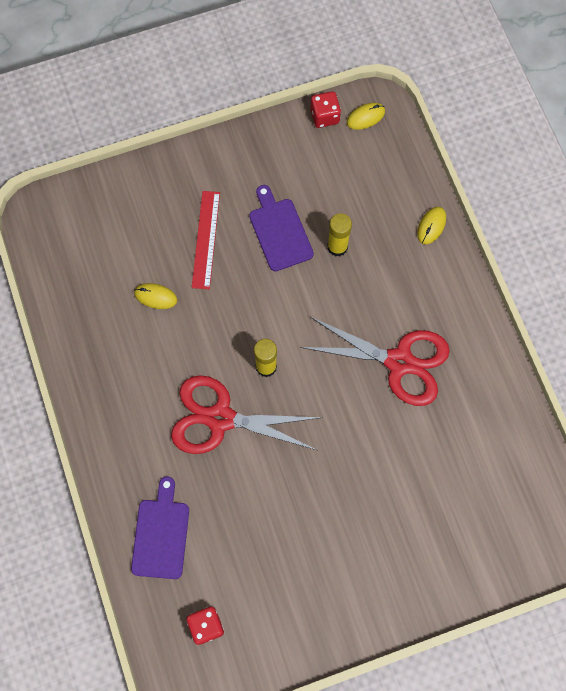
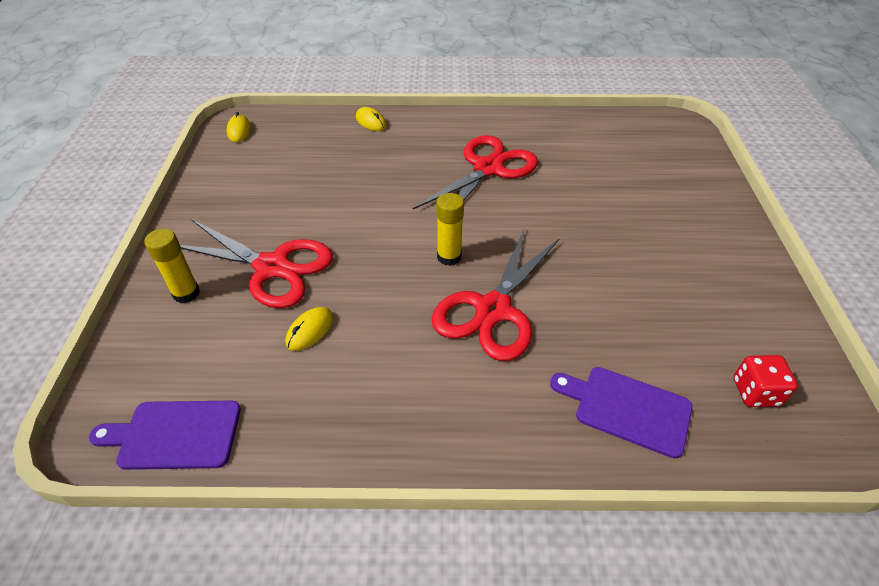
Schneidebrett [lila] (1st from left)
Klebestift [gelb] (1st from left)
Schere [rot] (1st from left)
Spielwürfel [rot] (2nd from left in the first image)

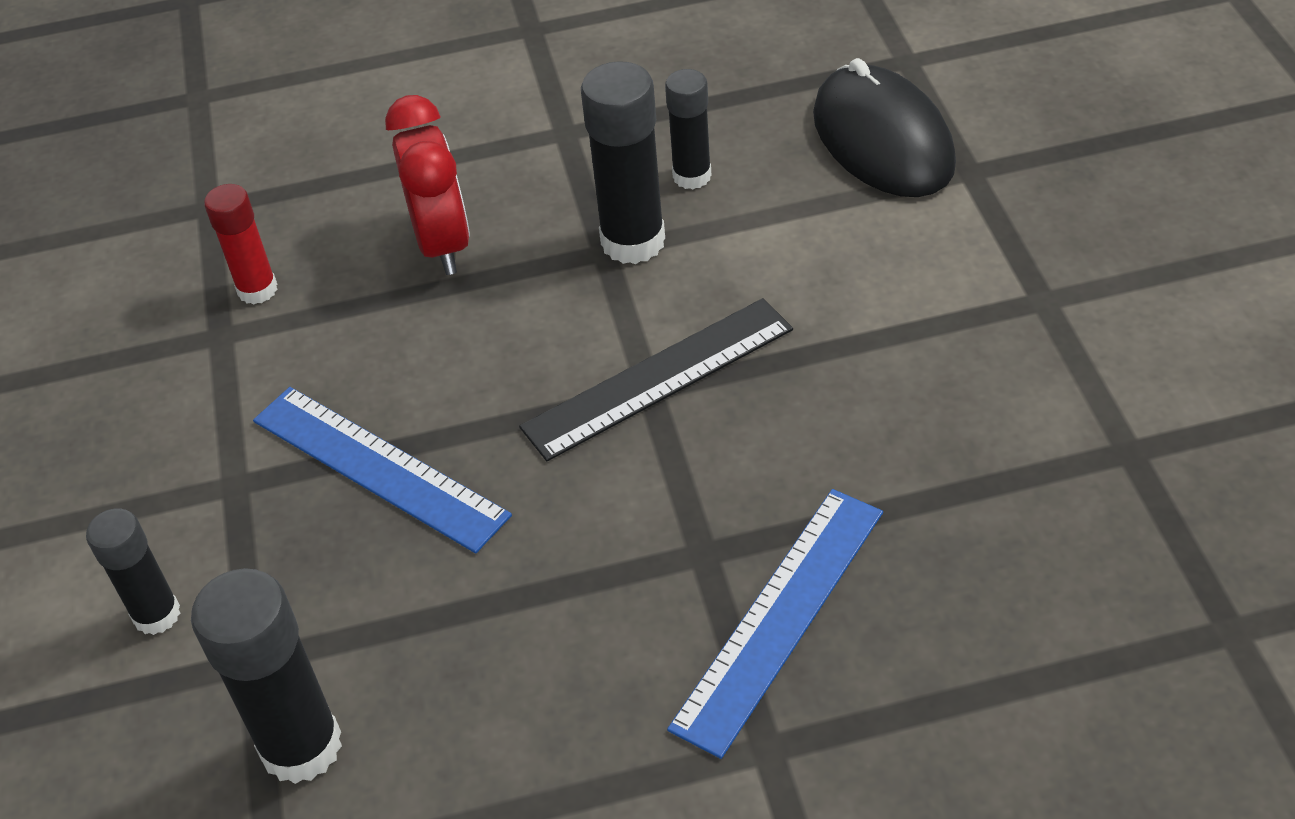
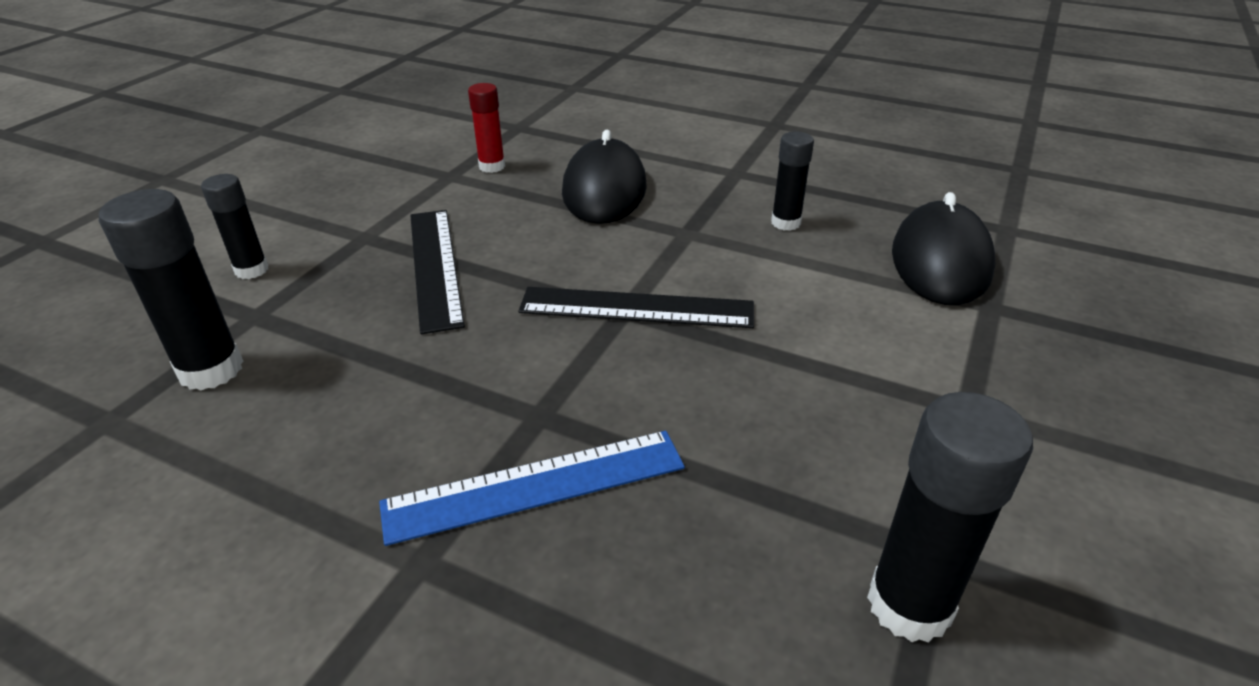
Lineal [schwarz] (1st from left)
Computermaus [schwarz] (1st from left)
Klebestift [schwarz] (4th from left)

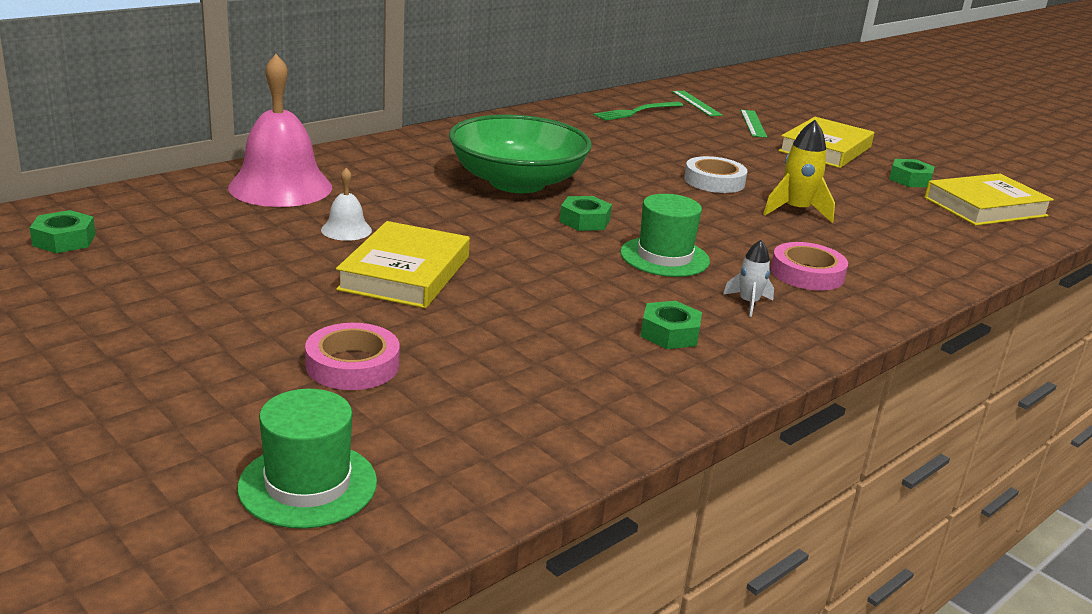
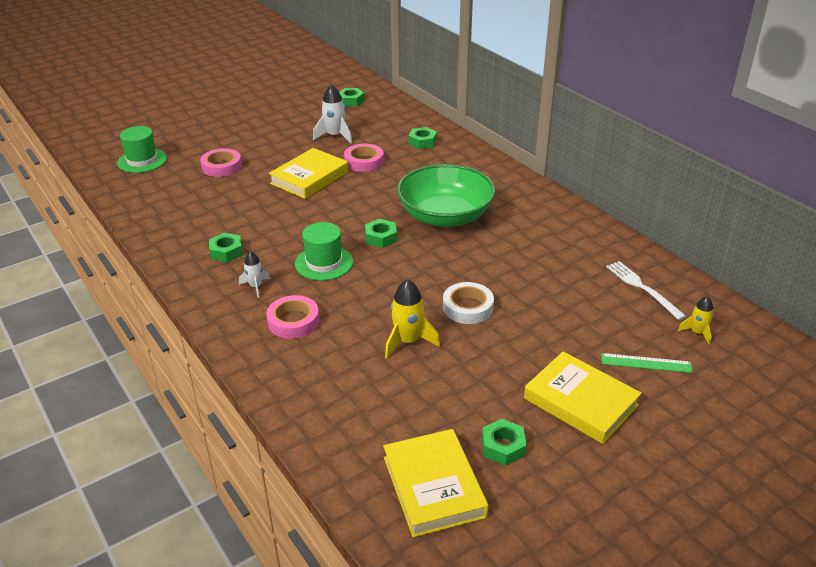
Buch [gelb] (1st from left)
Rakete [weiß] (2nd from left)
Klebeband [rosa] (3rd from left)
Sechskantmutter [grün] (4th from left)
Gabel [weiß]
Rakete [gelb] (2nd from left)

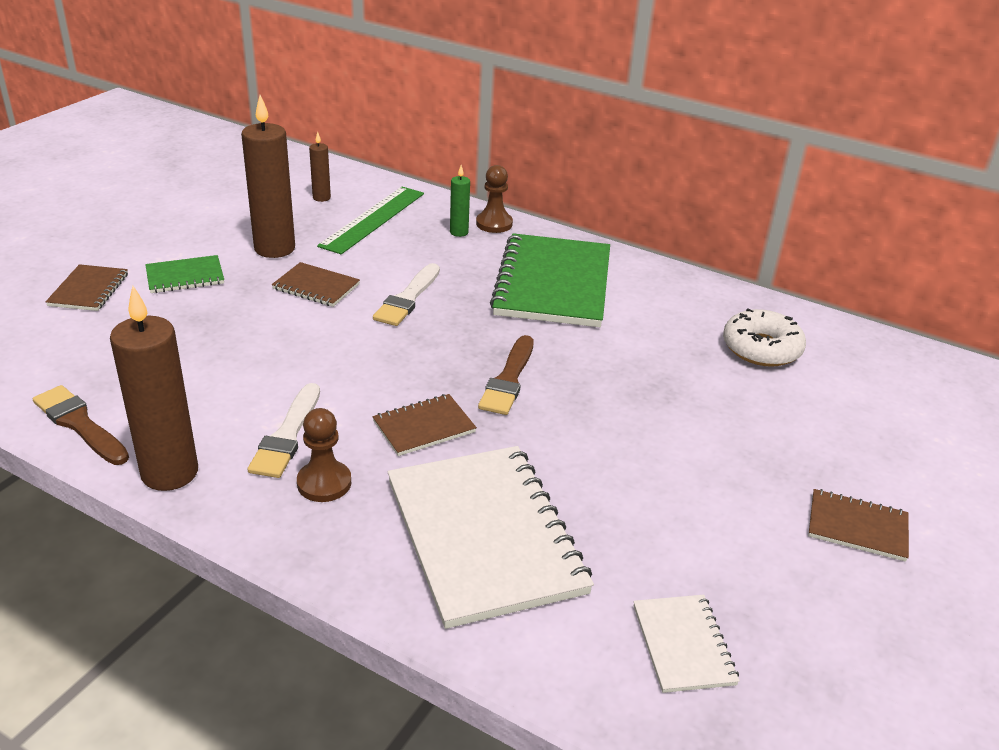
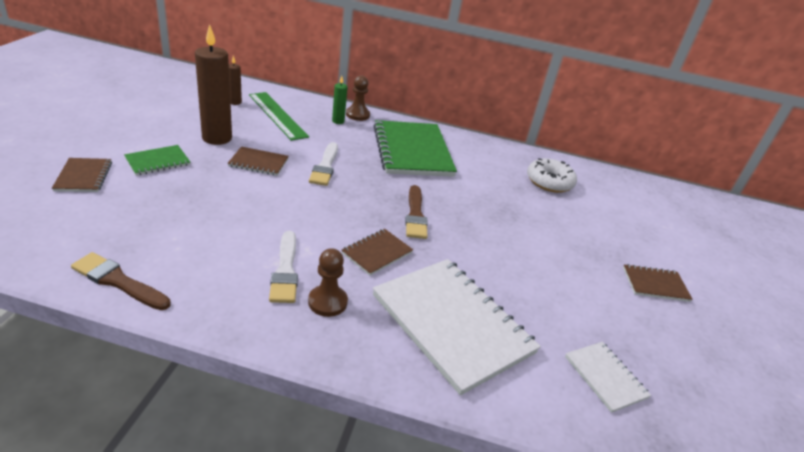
Lineal [grün]
Kerze [braun] (1st from left in the first image)

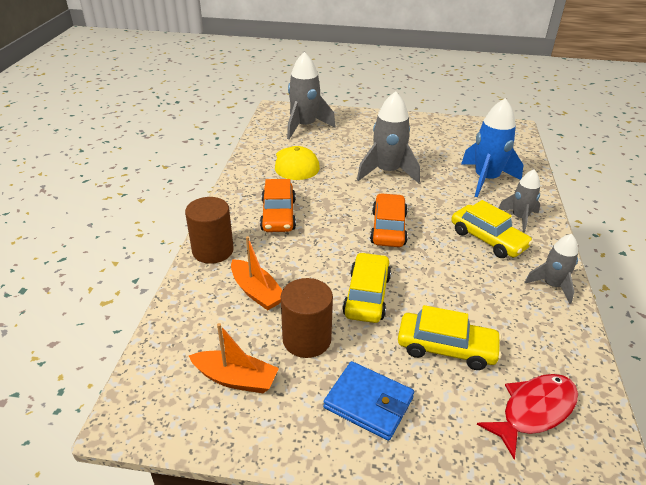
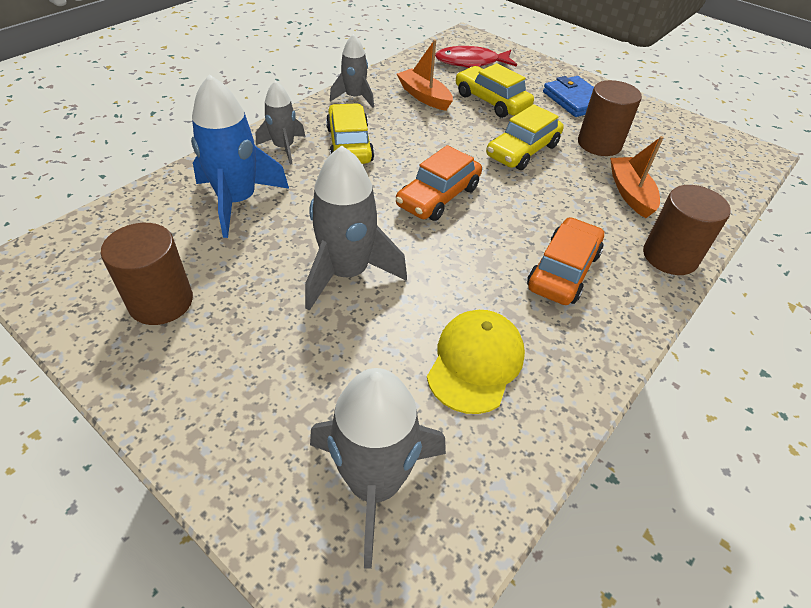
Vollzylinder [braun] (1st from left)
Boot [orange] (1st from left)

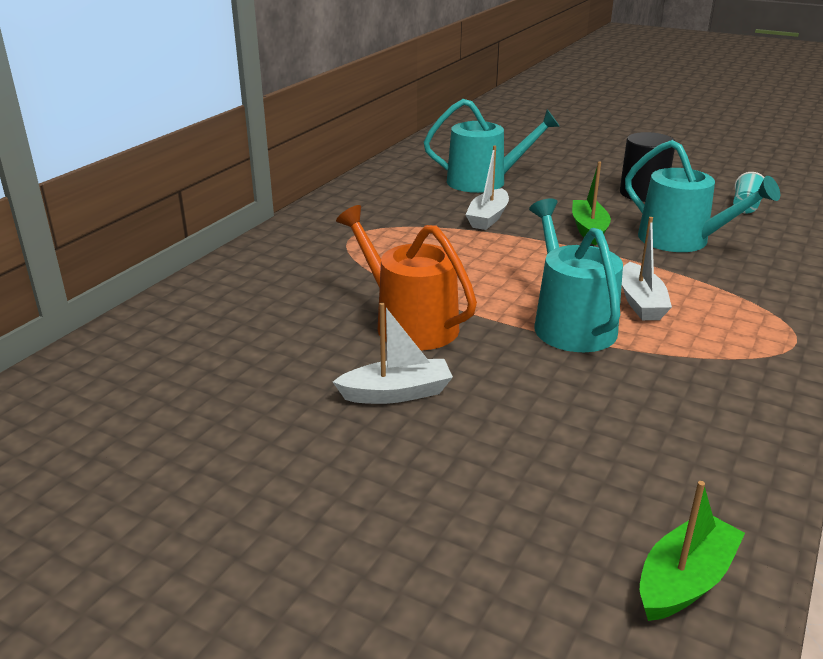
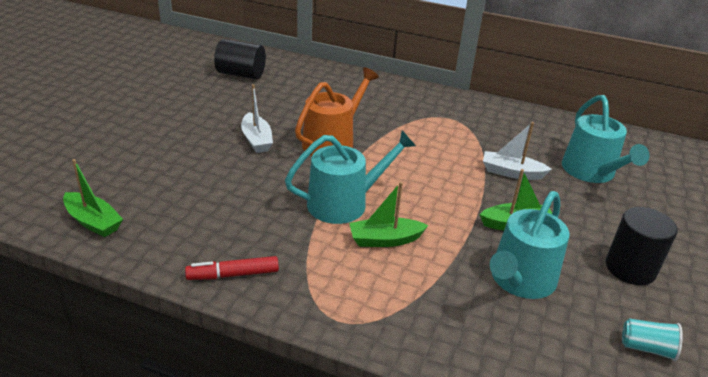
Filzstift [rot]
Vollzylinder [schwarz] (1st from left)
Boot [grün] (2nd from left)

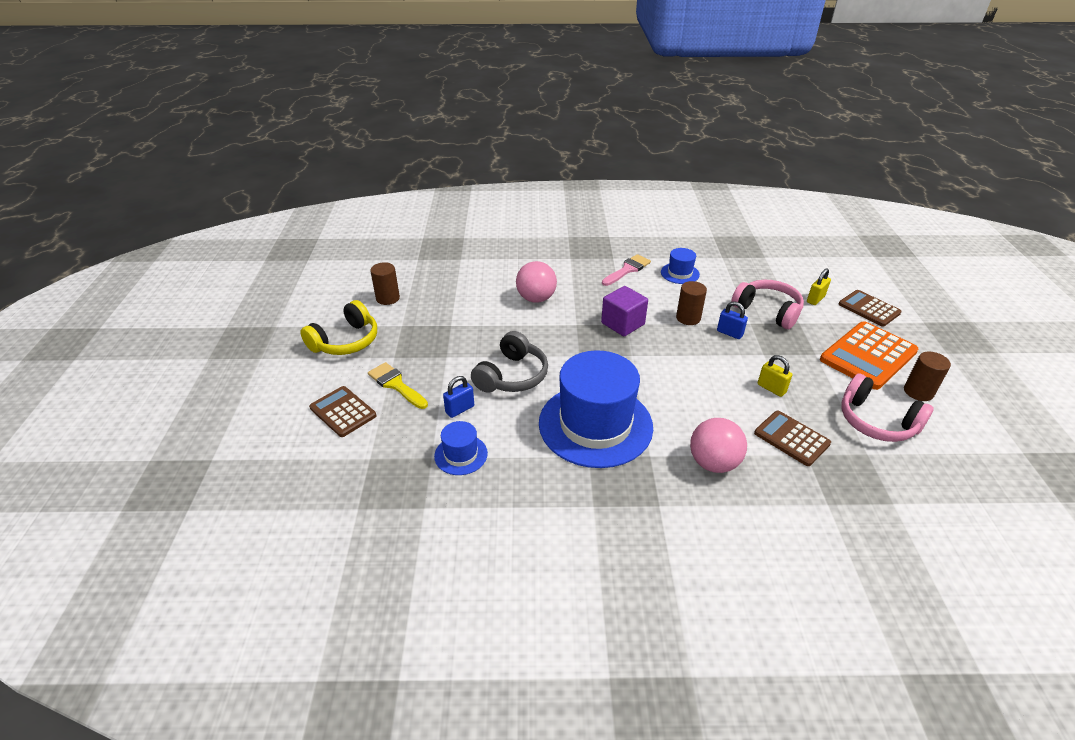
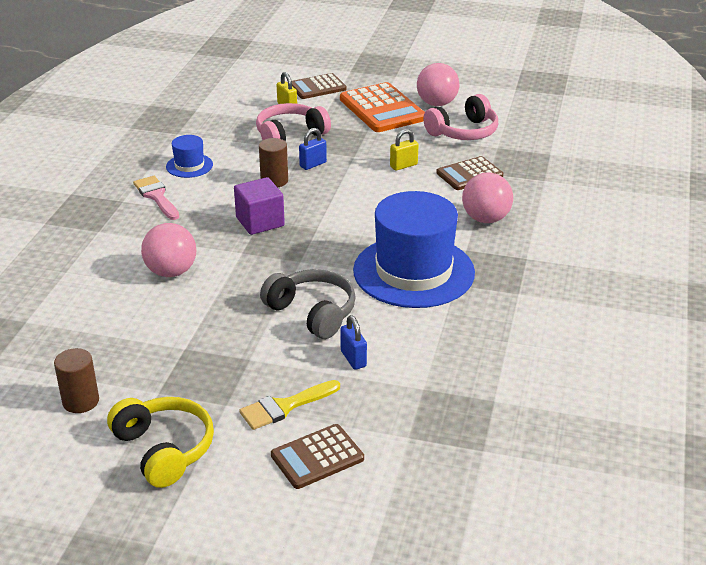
Ball [rosa] (2nd from left)
Hut [blau] (1st from left in the first image)

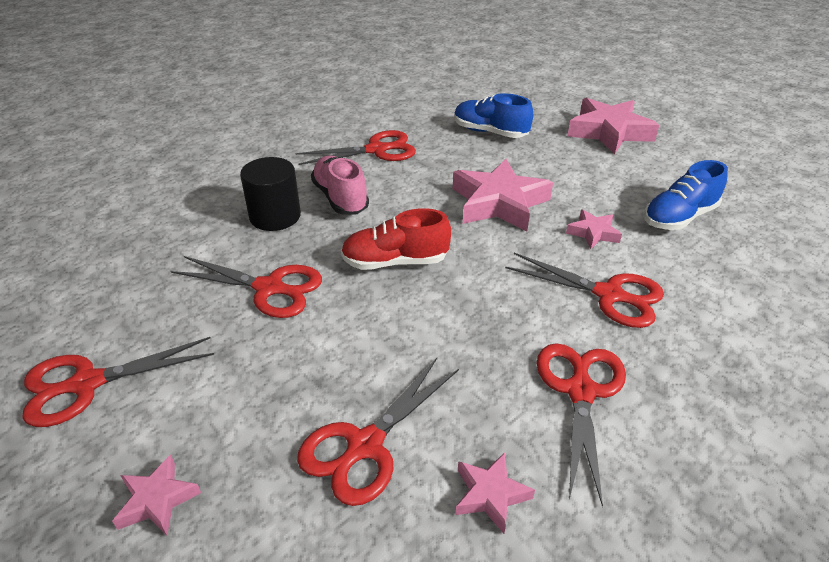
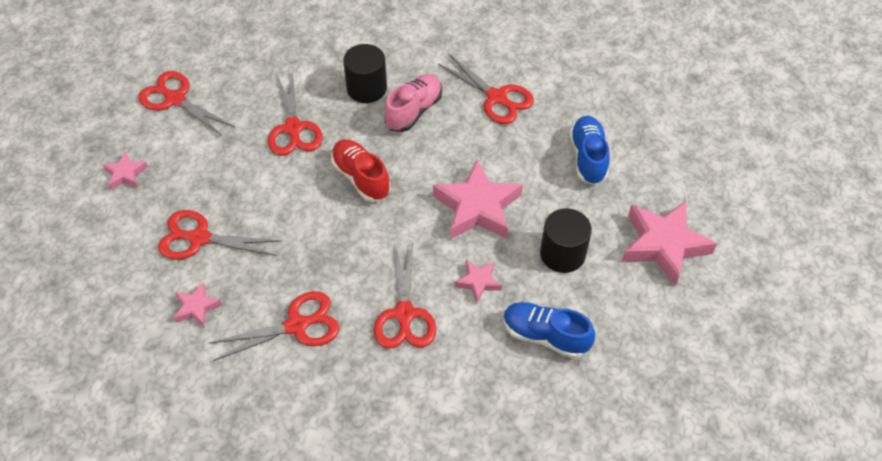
Vollzylinder [schwarz] (2nd from left)

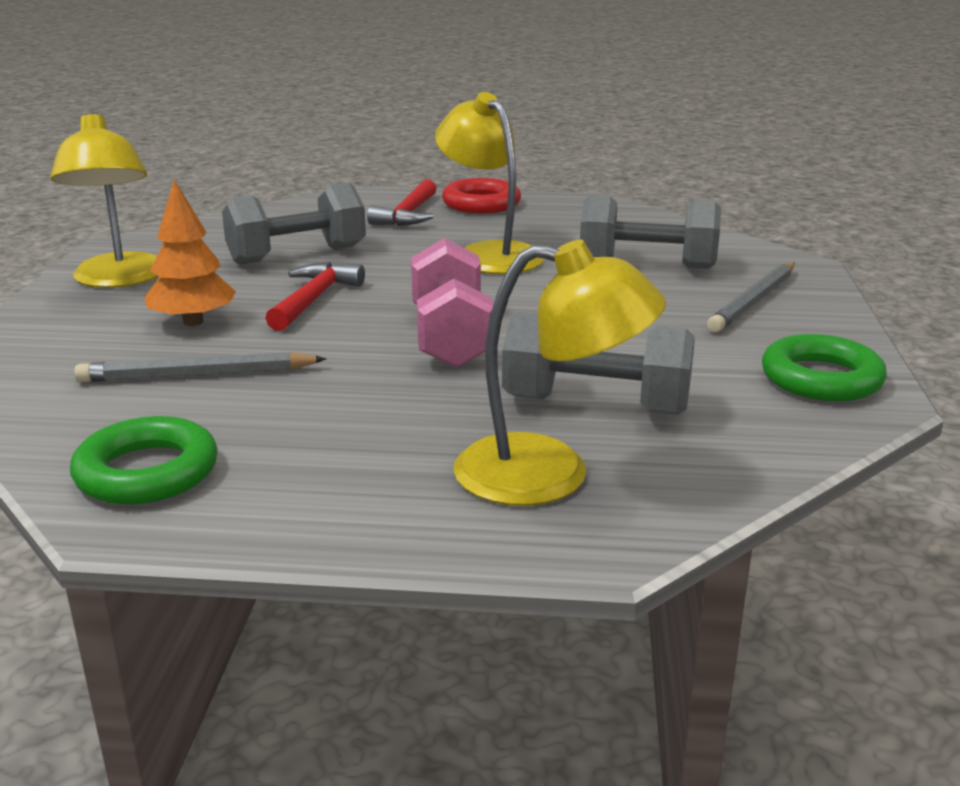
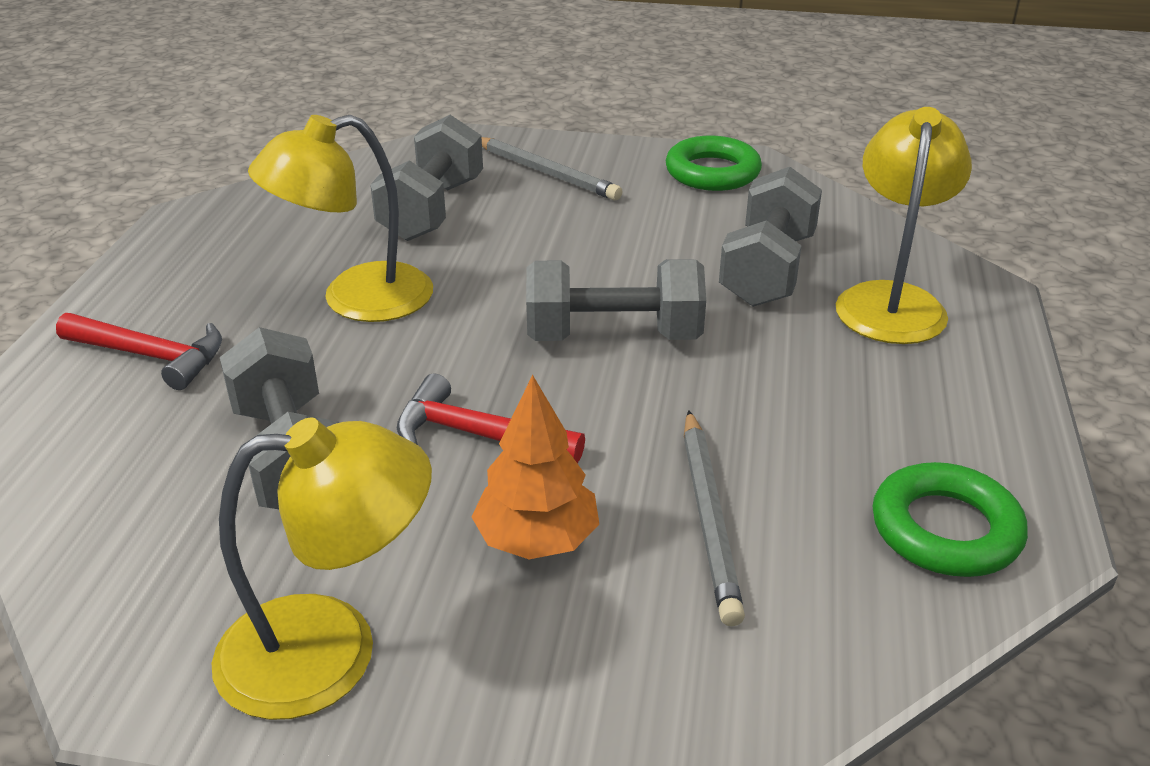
Hantel [grau] (3rd from left)
Ring [rot]

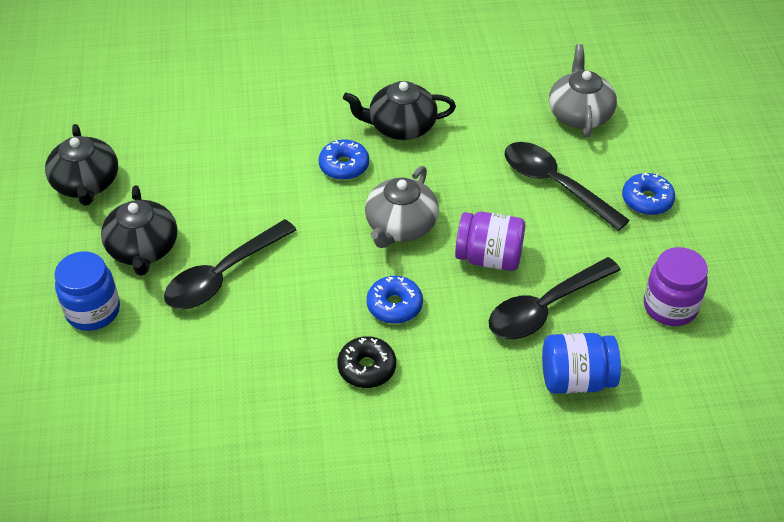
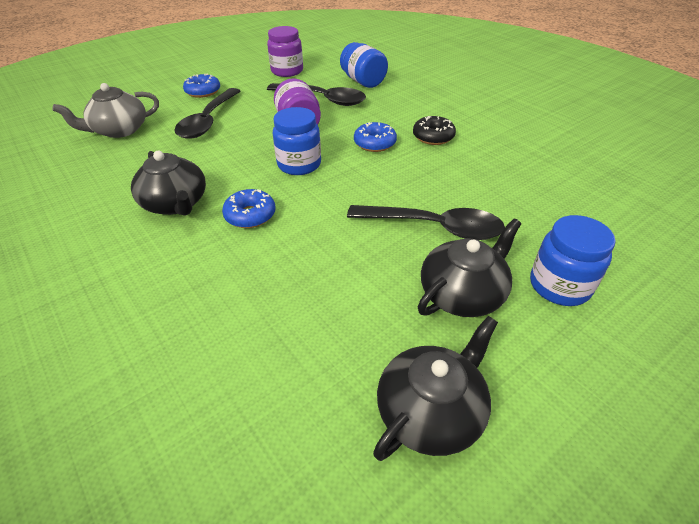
Einmachglas [blau] (1st from left)

